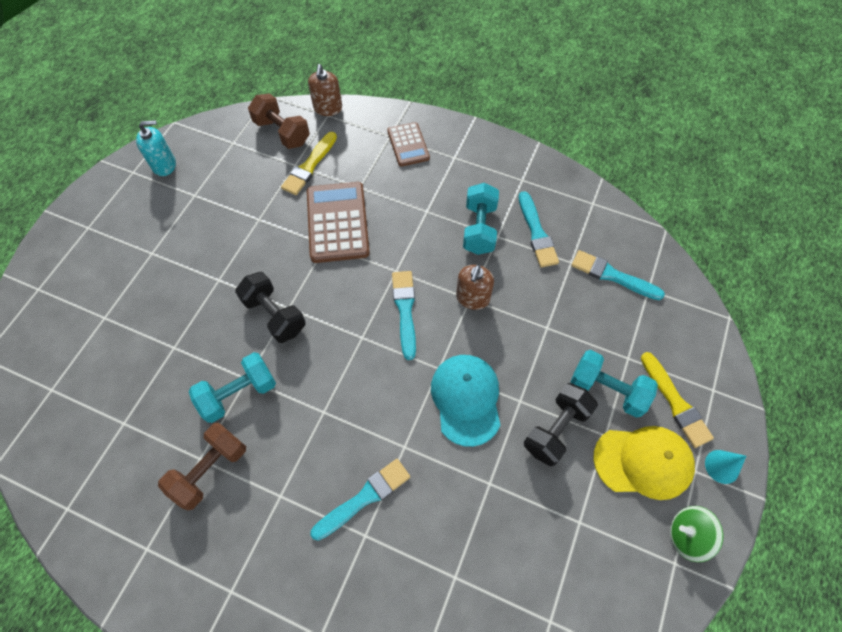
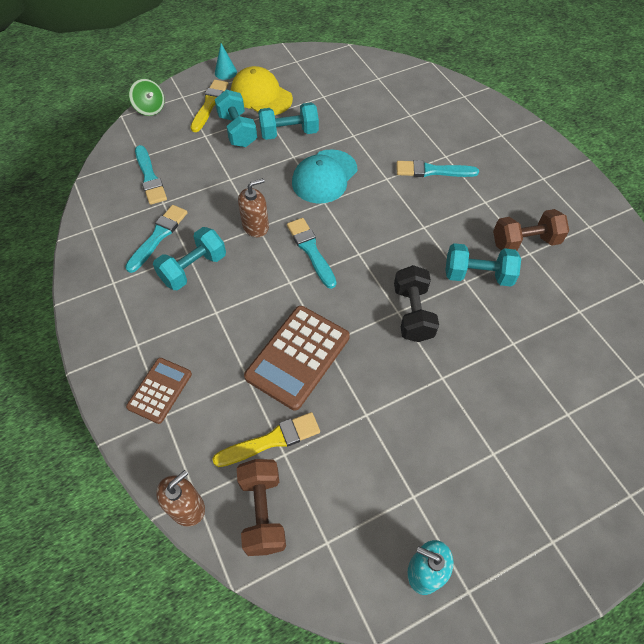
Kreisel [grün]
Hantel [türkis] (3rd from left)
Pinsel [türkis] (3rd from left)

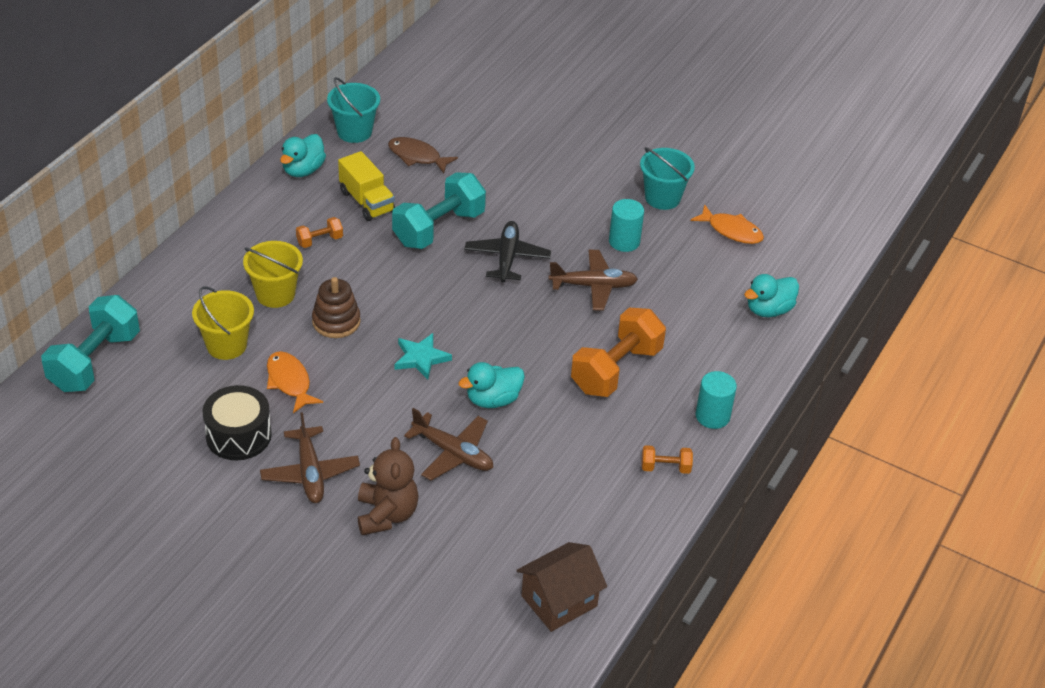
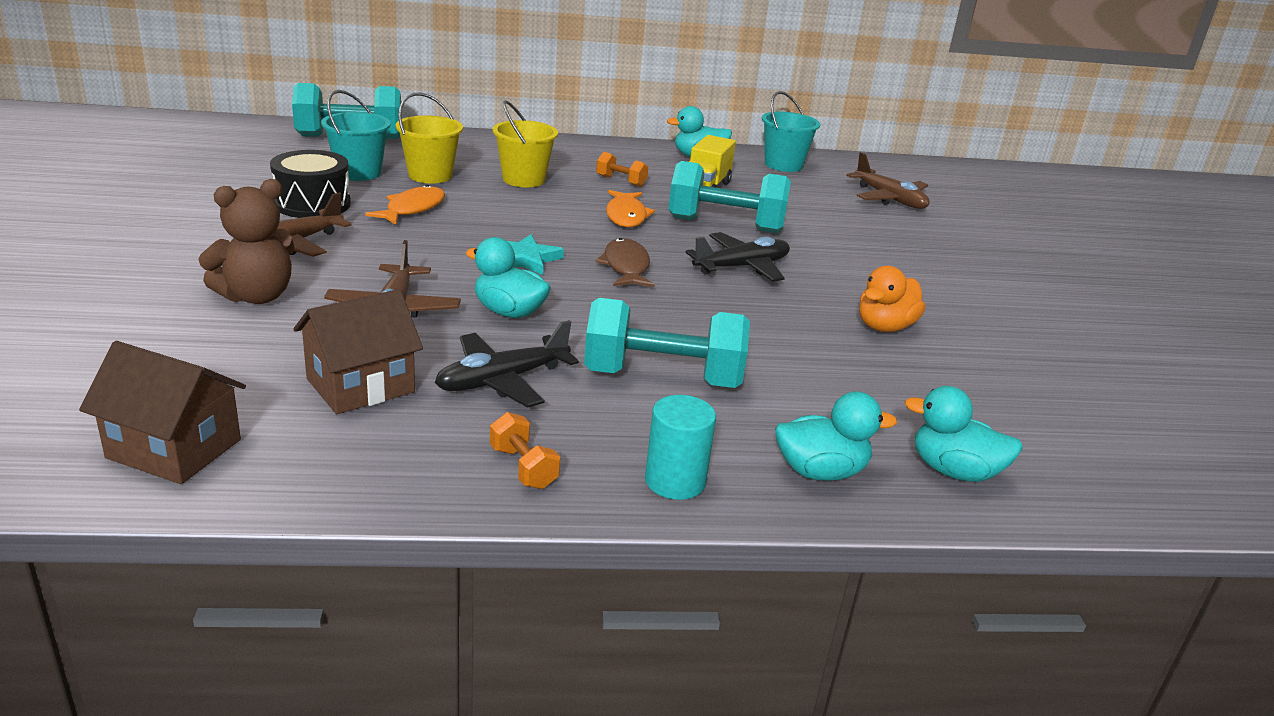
Haus [braun] (2nd from left)
Eimer [türkis] (1st from left)
Flugzeug [schwarz] (1st from left)
Hantel [türkis] (2nd from left)
Fisch [braun]
Fisch [orange] (2nd from left)
Ente [türkis] (3rd from left)
Flugzeug [braun] (3rd from left)
Ente [orange]
Stapelspielzeug [braun]

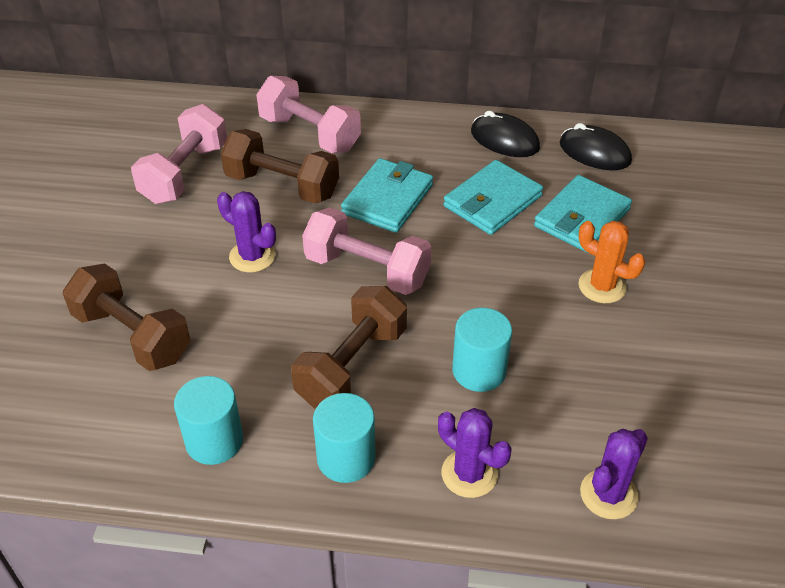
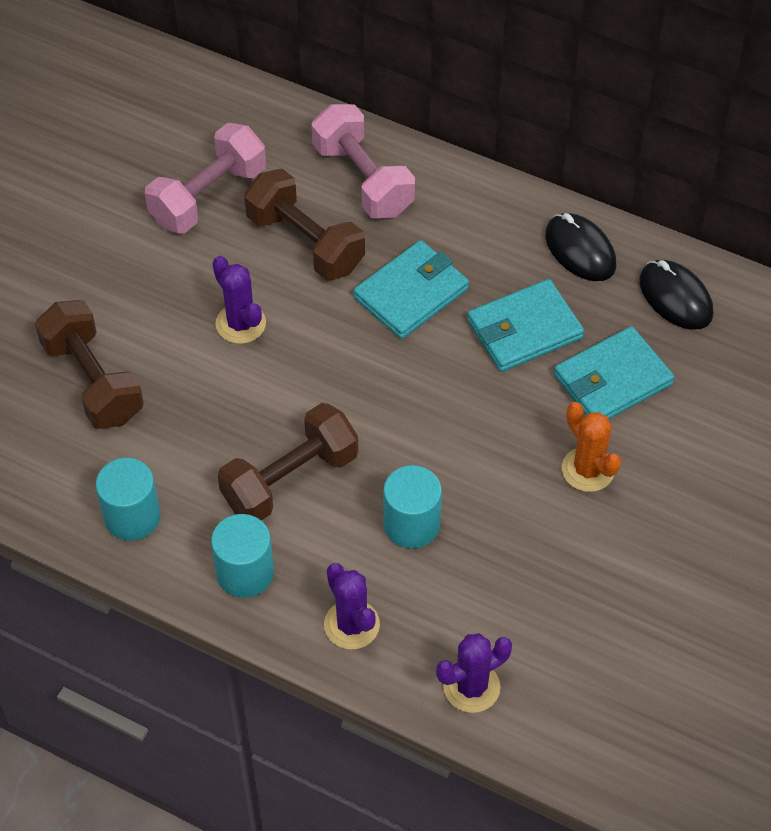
Hantel [rosa] (3rd from left in the first image)

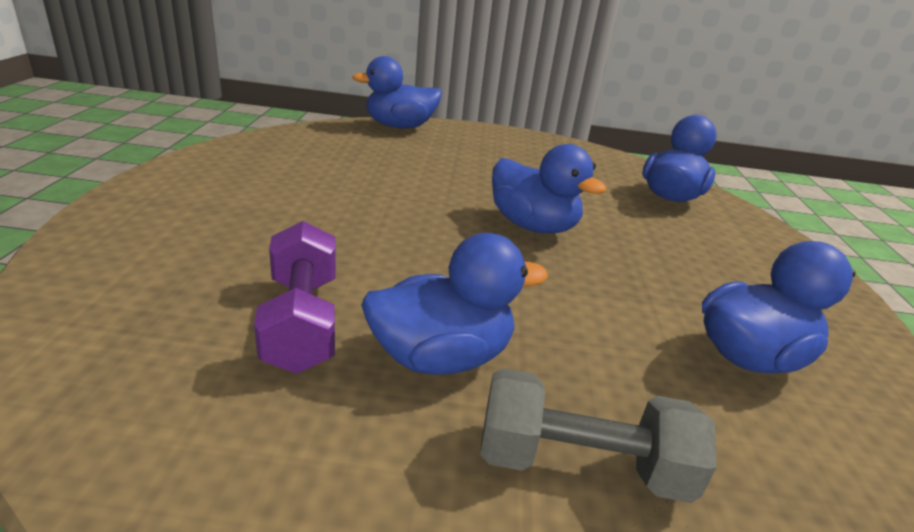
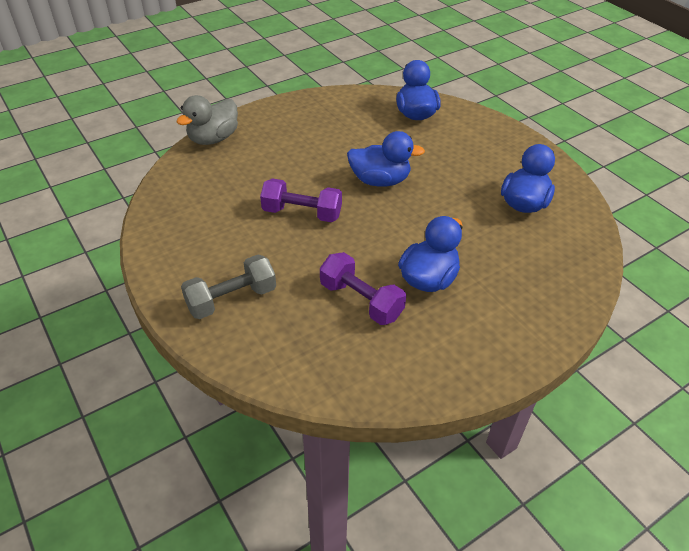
Ente [grau]
Hantel [grau]
Hantel [lila] (1st from left)

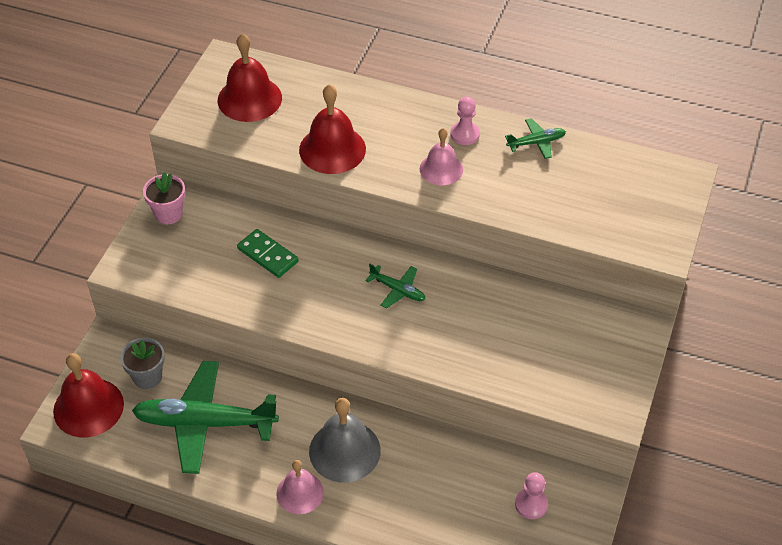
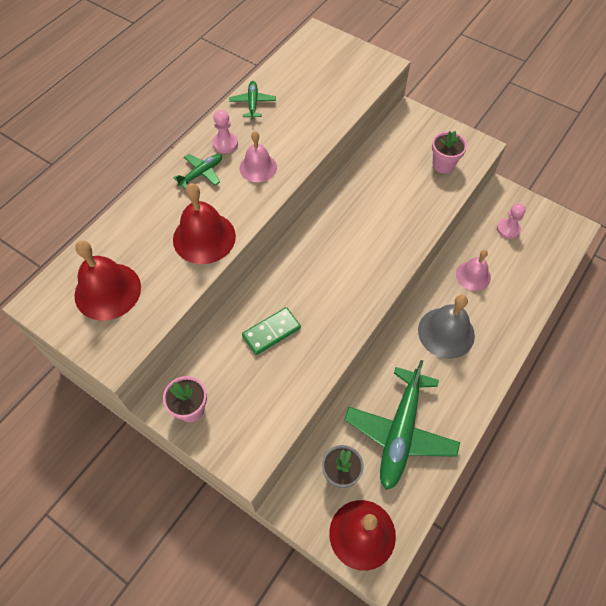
Flugzeug [grün] (1st from left)
Blumentopf [rosa] (2nd from left)
Glocke [rosa] (2nd from left)

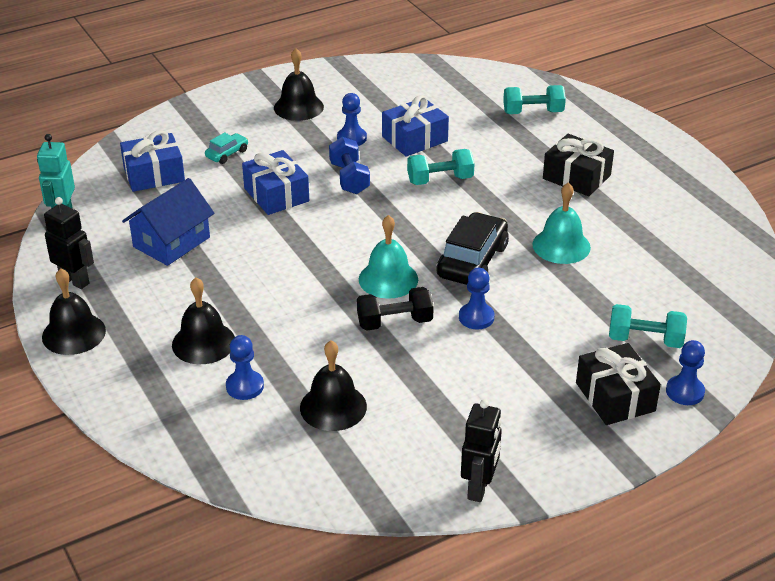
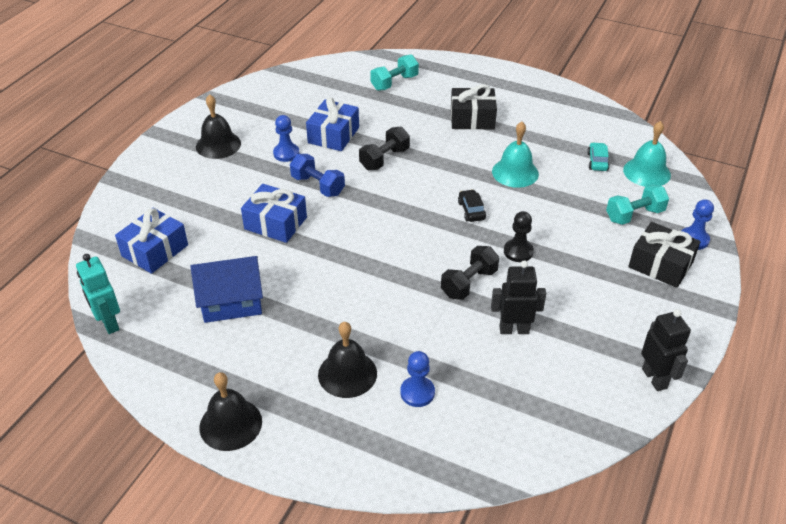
Haus [blau]
Hantel [schwarz] (1st from left)
Auto [schwarz]
Roboter [schwarz] (1st from left)
Bauer [schwarz]
Auto [türkis]
Glocke [türkis] (2nd from left)
Glocke [schwarz] (4th from left in the first image)

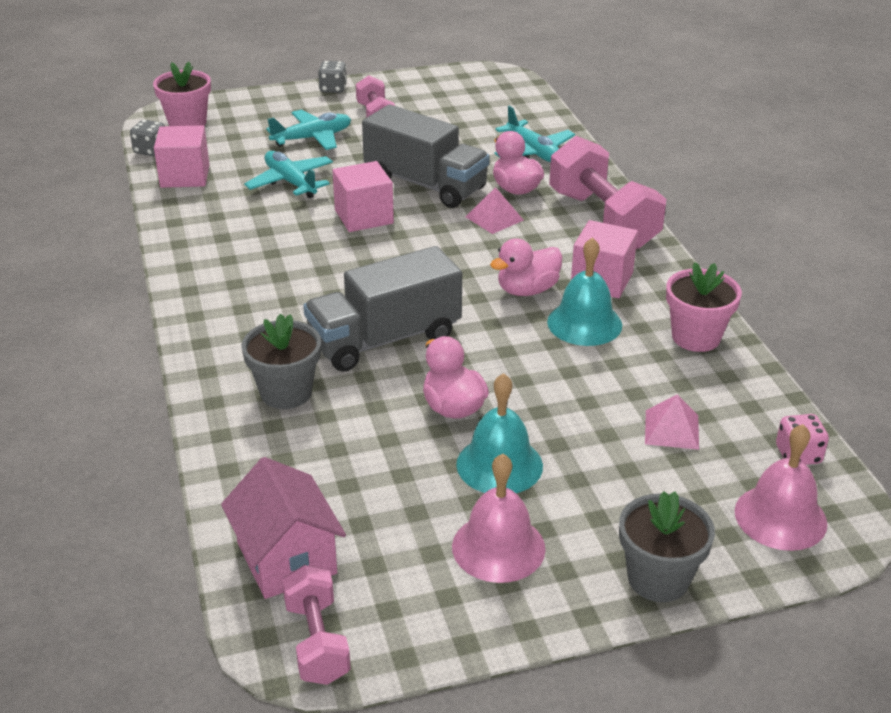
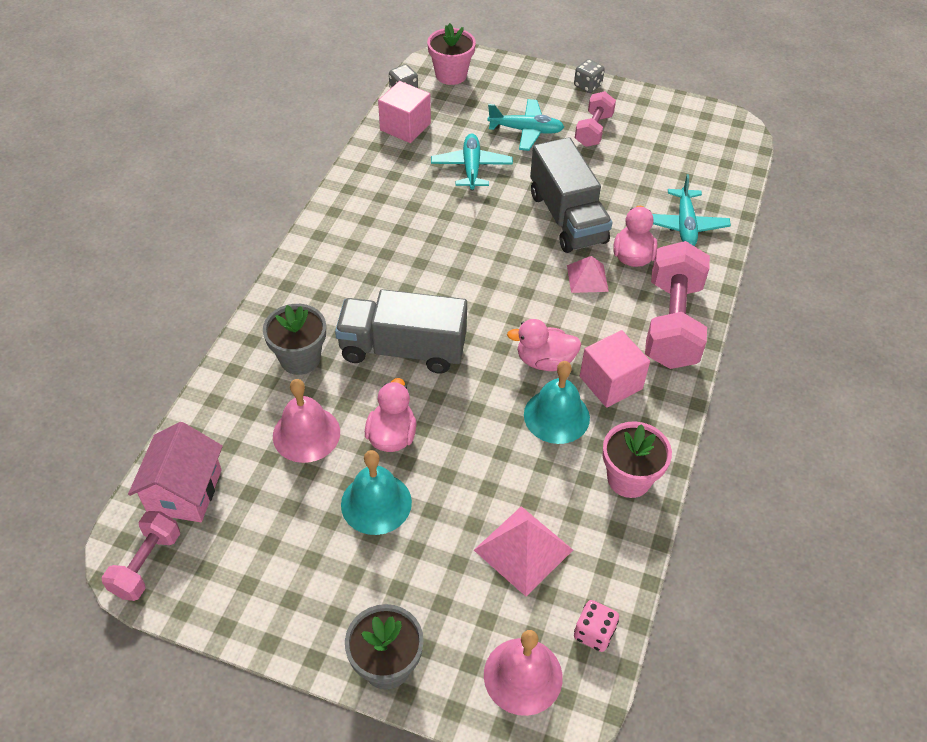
Glocke [rosa] (1st from left)
Pyramide [rosa] (1st from left)
Kubus [rosa] (2nd from left in the first image)

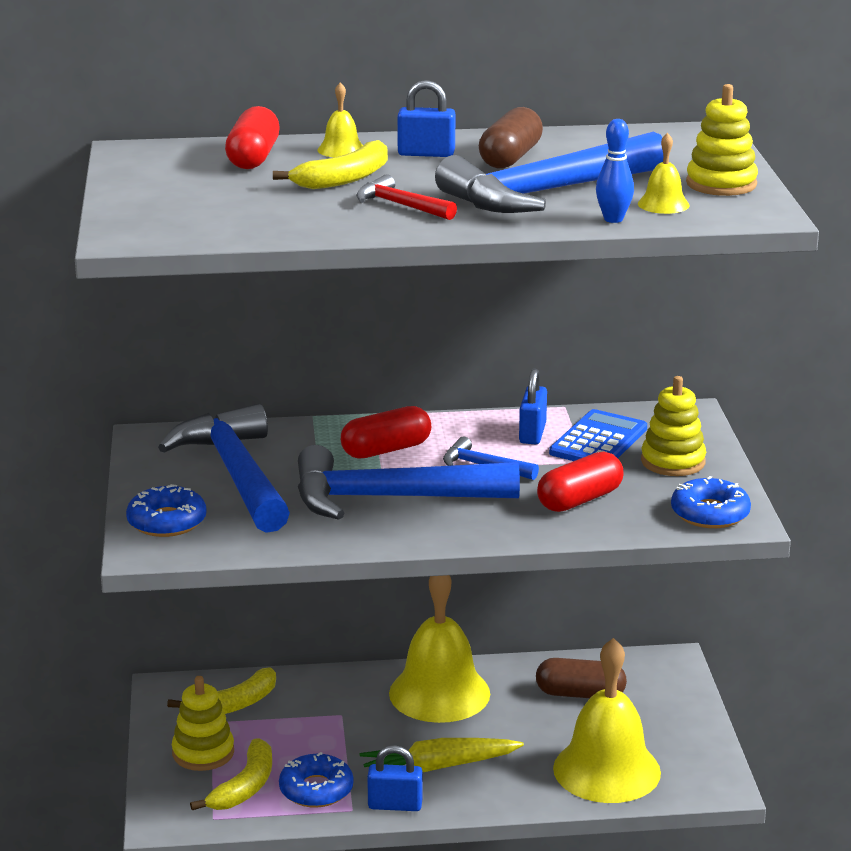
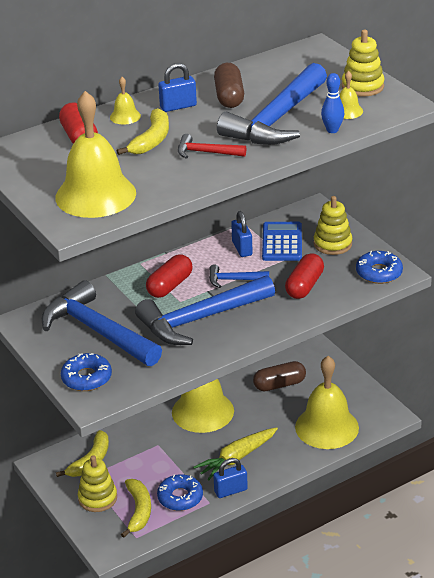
Glocke [gelb] (1st from left)

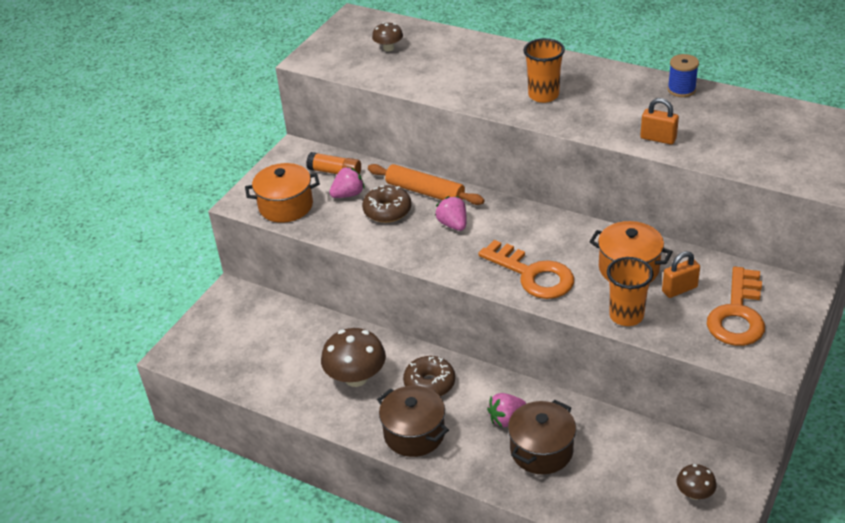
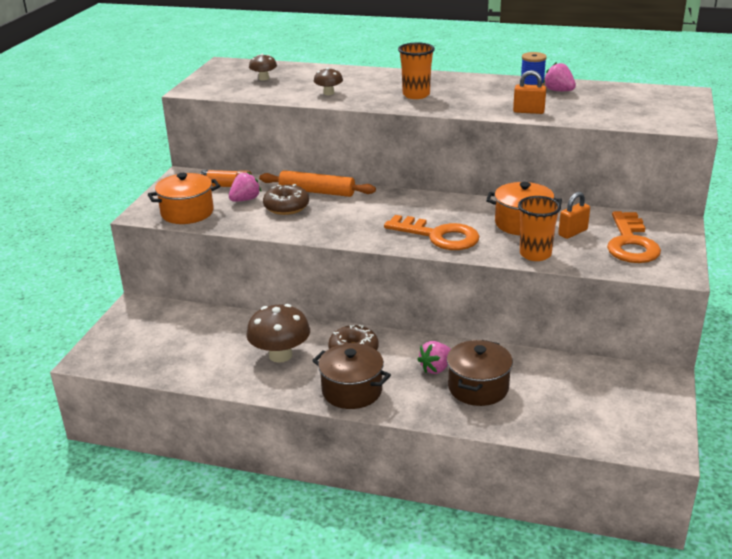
Pilz [braun] (3rd from left)
Erdbeere [rosa] (3rd from left)

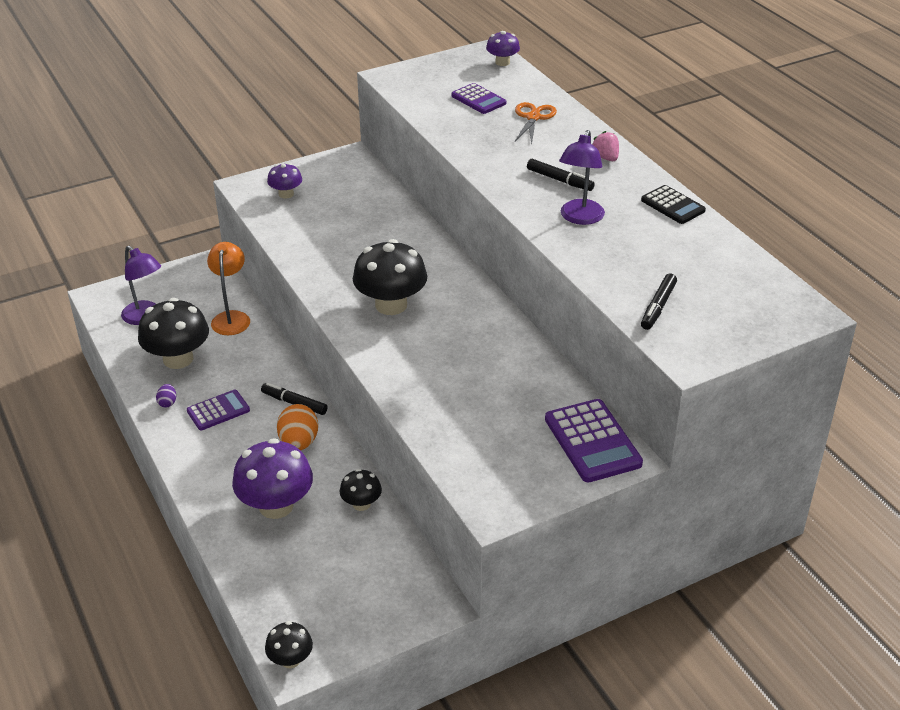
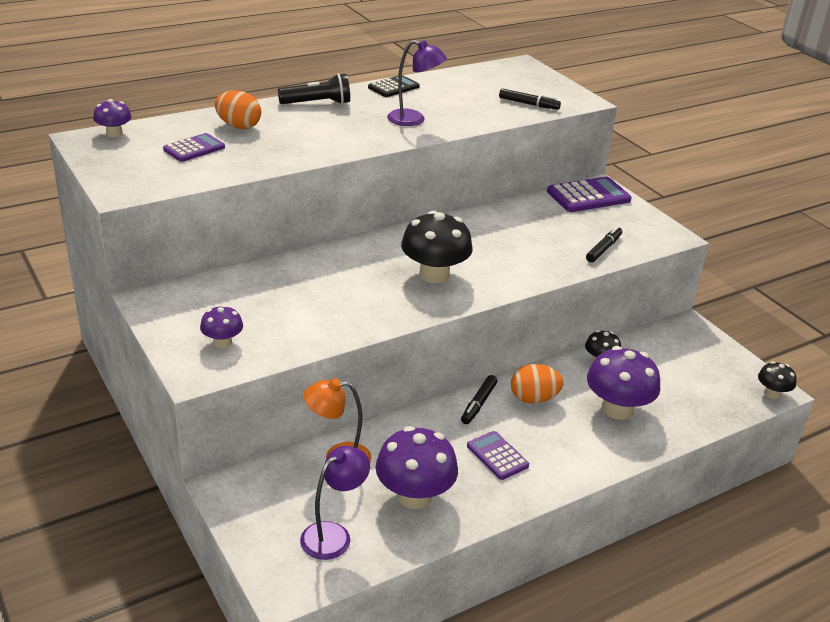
Ei [orange] (1st from left)
Taschenlampe [schwarz]
Pilz [lila] (3rd from left)
Filzstift [schwarz] (3rd from left)
Ei [lila]

